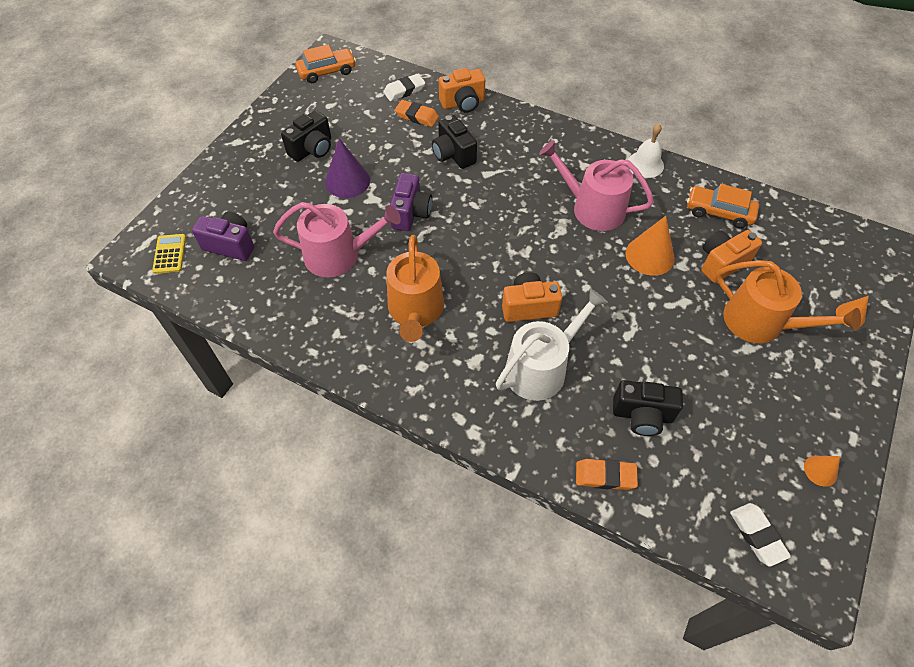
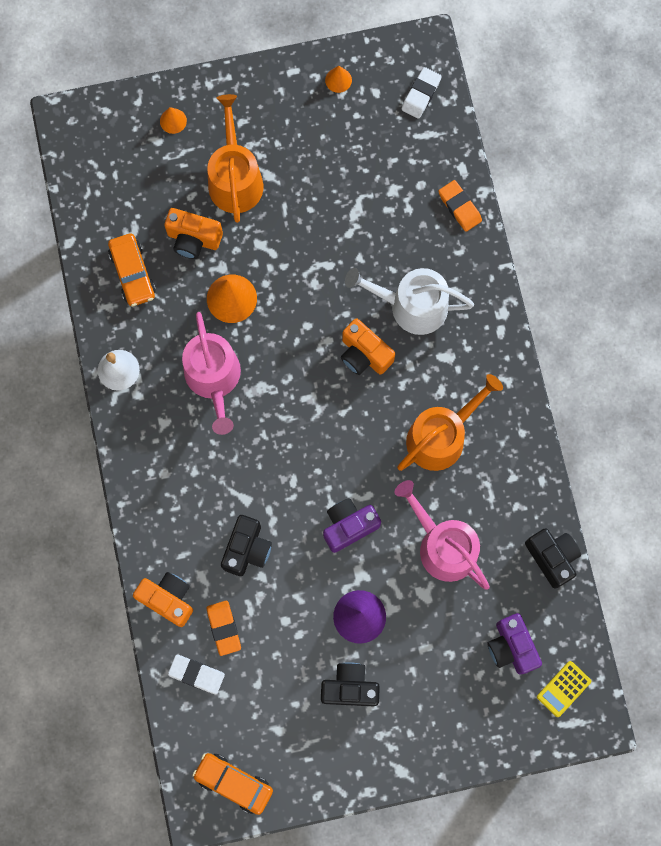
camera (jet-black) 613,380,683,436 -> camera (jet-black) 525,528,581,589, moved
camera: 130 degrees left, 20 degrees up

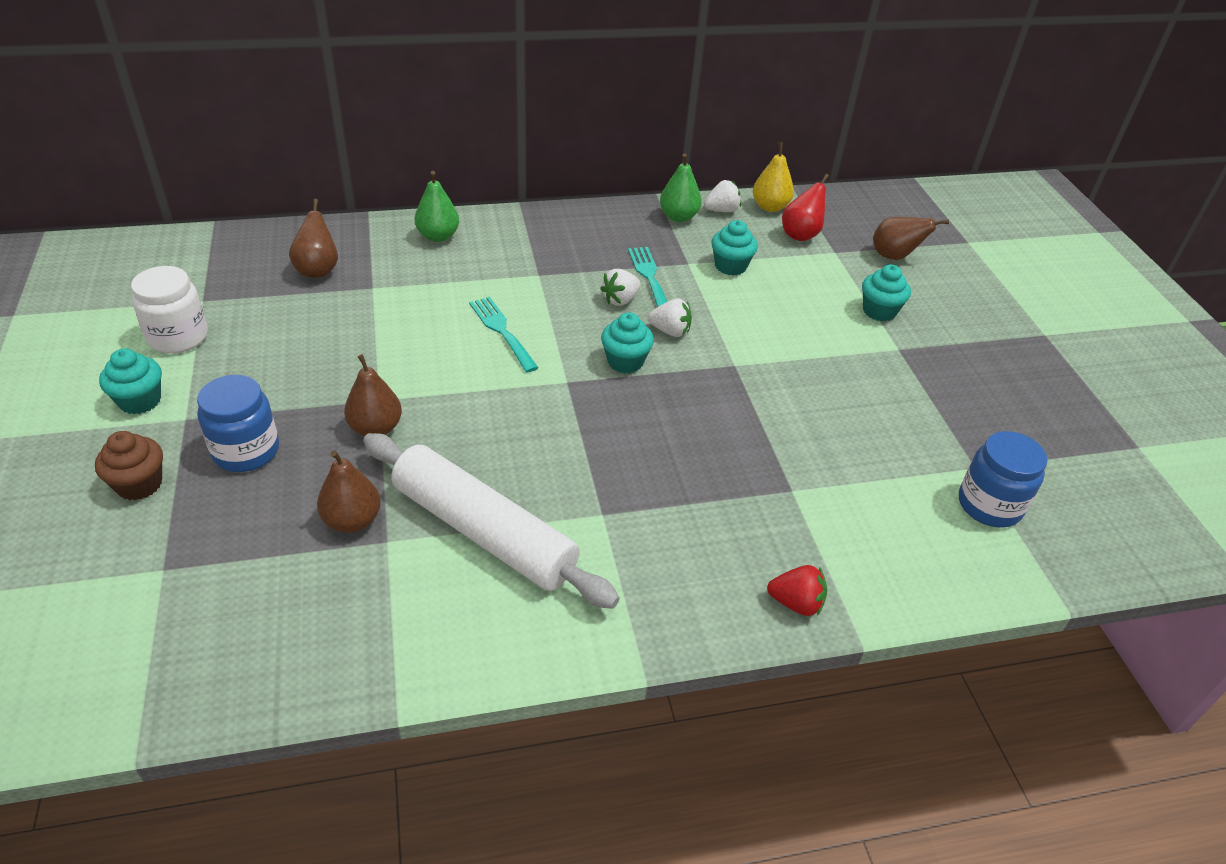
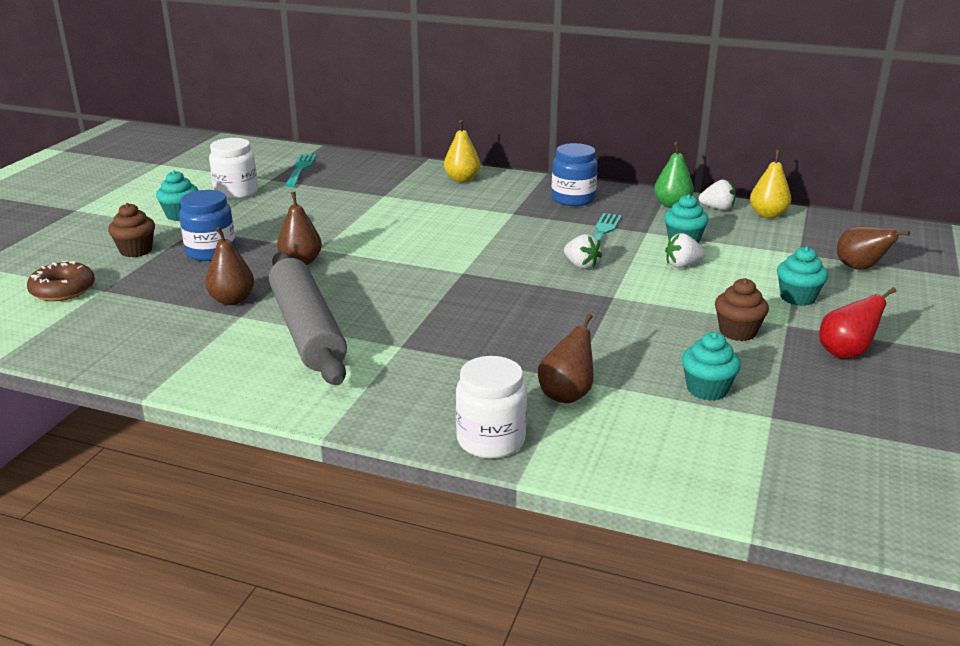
none -> glazed donut (brown) 27,260,95,301
none -> fairy cake (brown) 715,278,769,341
pear (brown) 289,199,338,278 -> pear (brown) 538,314,594,403, moved
fork (turquoise) 469,297,539,373 -> fork (turquoise) 285,154,317,187, moved
toy strawberry (pure white) 600,269,640,306 -> toy strawberry (pure white) 665,233,706,268, moved
fairy cake (turquoise) 601,312,654,374 -> fairy cake (turquoise) 682,332,741,401, moved
pear (scarlet) 782,174,829,241 -> pear (scarlet) 819,287,896,359, moved
jar (blue) 959,431,1047,528 -> jar (blue) 552,143,598,206, moved
toy strawberry (scarlet) 767,565,827,616 -> jar (pure white) 456,356,527,459
dough roller (pure white) 363,433,620,609 -> dough roller (gray) 269,252,347,385
pear (leaf-green) 415,171,459,242 -> pear (yellow) 444,120,480,182
camera: 35 degrees right, 15 degrees down

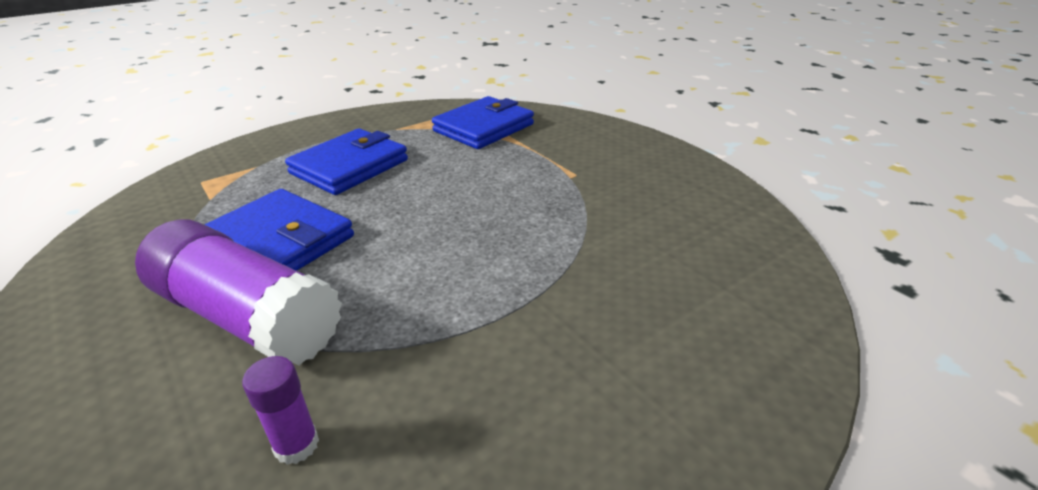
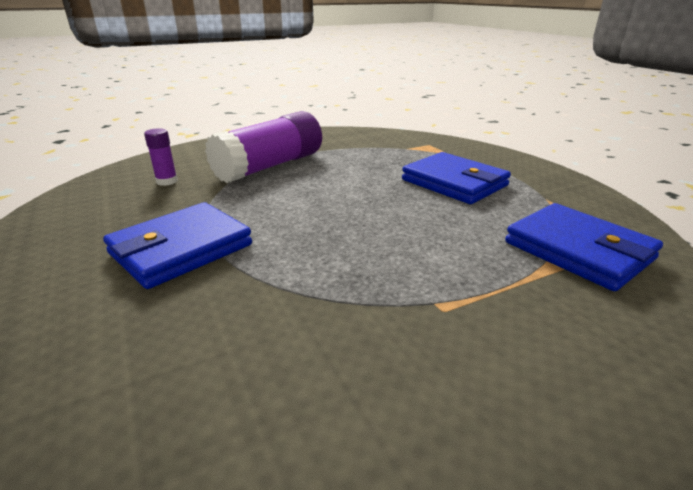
billfold (blue) 205,189,354,271 -> billfold (blue) 103,202,252,289, moved
camera: 100 degrees right, 5 degrees down

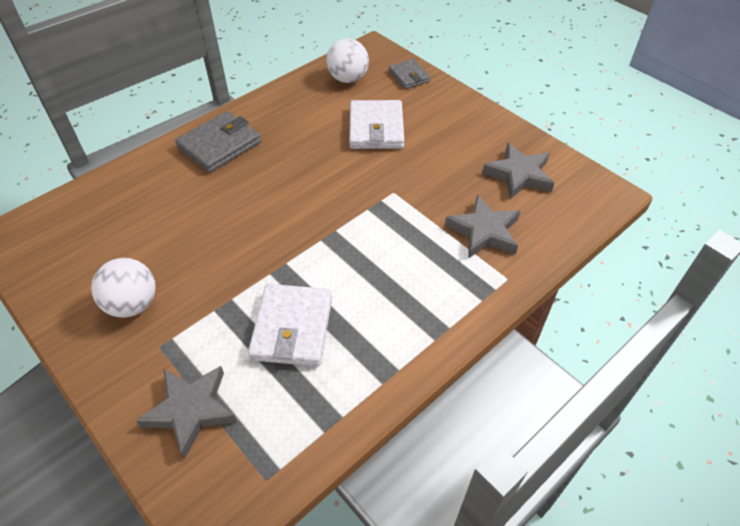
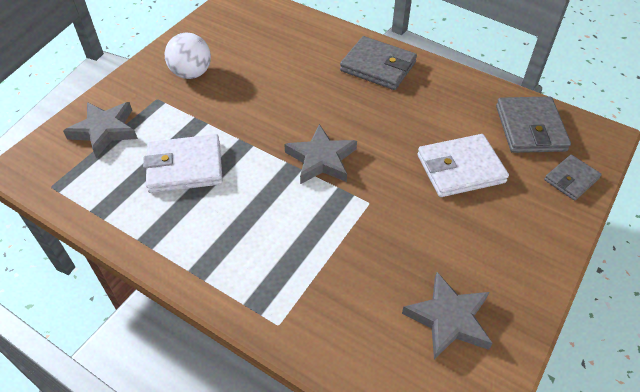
five-pointed star (gray) 445,195,520,258 -> five-pointed star (gray) 284,124,357,184, moved
play ball (pure white) 326,38,369,83 -> billfold (gray) 496,96,571,153
camera: 75 degrees right, 0 degrees up

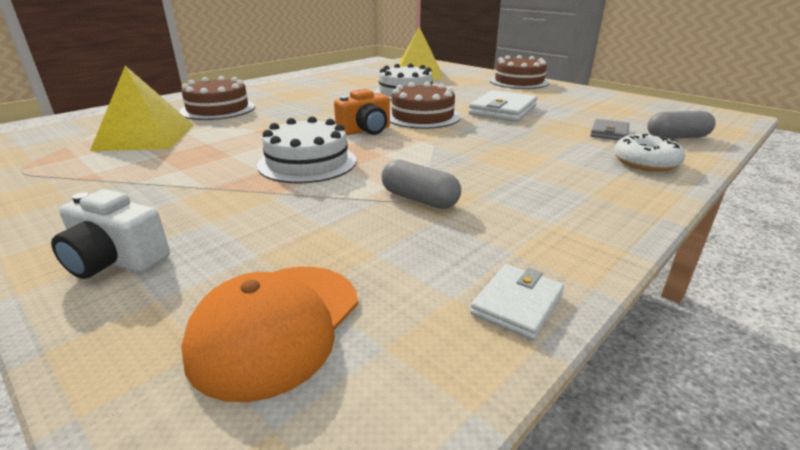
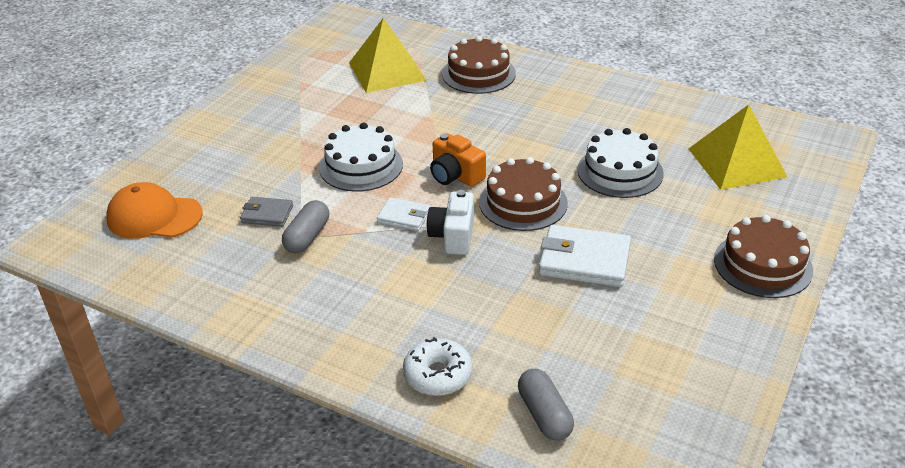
camera (pure white) 51,189,170,279 -> camera (pure white) 427,190,474,255, moved
billfold (pure white) 470,264,564,340 -> billfold (pure white) 377,197,430,231, moved
billfold (gray) 590,119,629,140 -> billfold (gray) 240,197,293,227, moved
camera: 75 degrees right, 10 degrees up

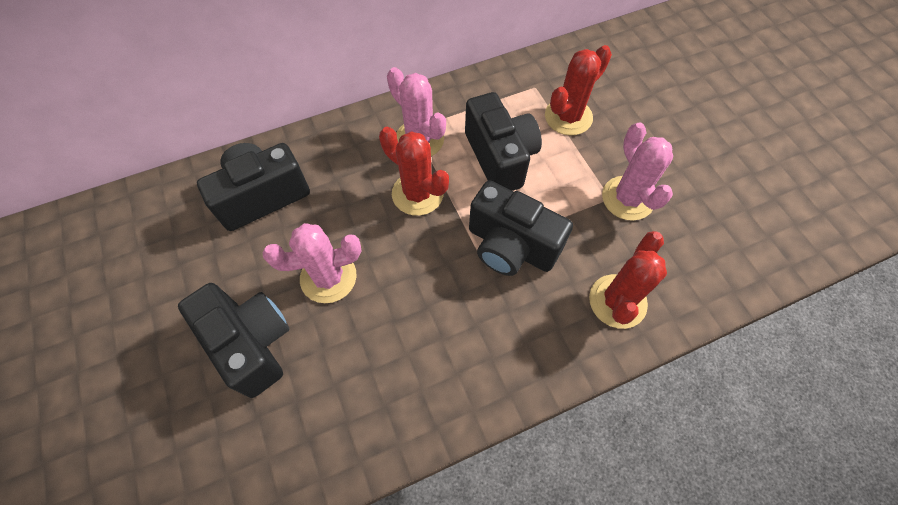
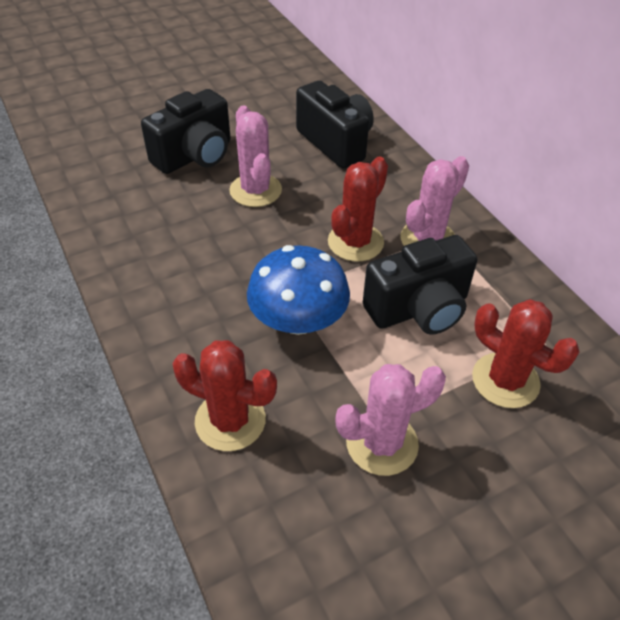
camera (jet-black) 469,180,573,276 -> fungus (blue) 247,245,350,335
camera: 85 degrees right, 15 degrees down

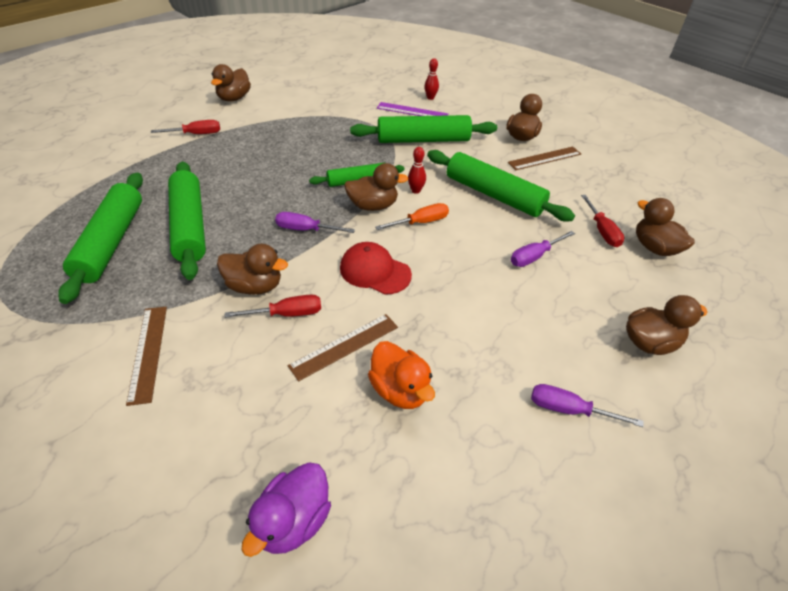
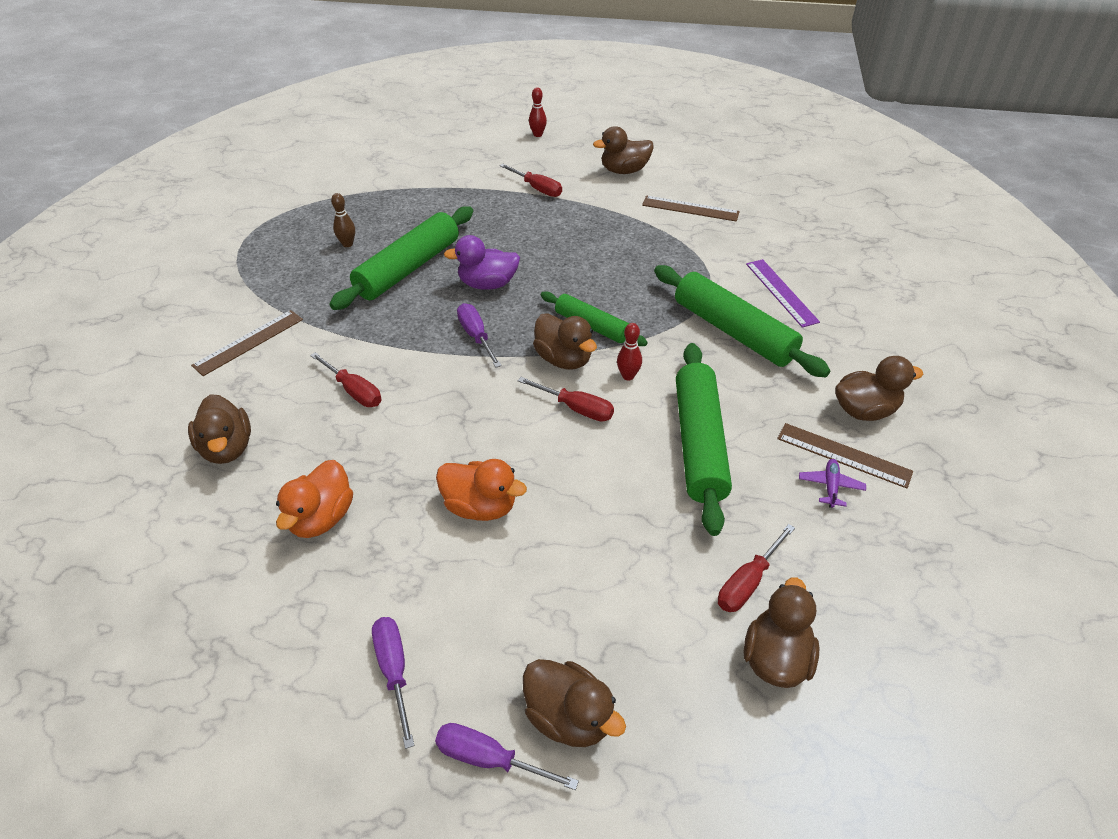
peaked cap (scarlet) 340,242,412,295 -> none
none -> toy duck (orange-coloured) 436,459,527,521
none -> plane (purple) 799,459,866,508
toy duck (brown) 217,244,288,295 -> toy duck (brown) 188,394,251,464, moved
toy duck (purple) 242,463,331,557 -> toy duck (purple) 444,235,520,290, moved
ruler (brown) 288,314,398,381 -> ruler (brown) 642,196,740,222, moved
skittle (scarlet) 424,58,439,100 -> skittle (scarlet) 529,87,547,137, moved
screwdriver (purple) 511,231,575,267 -> screwdriver (purple) 435,723,579,790, moved
dough roller (leaf-green) 58,173,143,304 -> skittle (brown) 331,193,355,247
screwdriver (orange-coloured) 375,203,449,230 -> screwdriver (scarlet) 518,377,614,422
camera: 55 degrees right, 0 degrees up

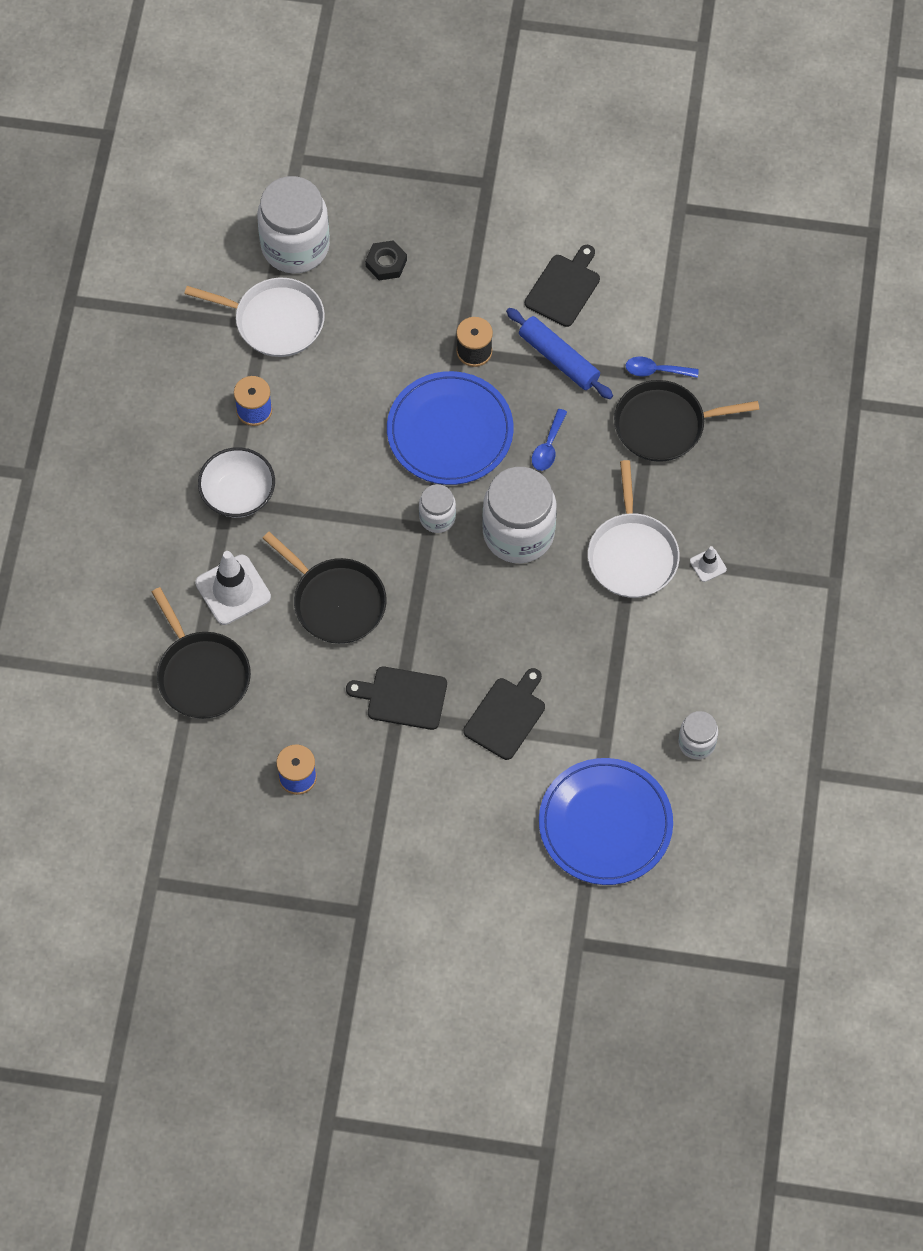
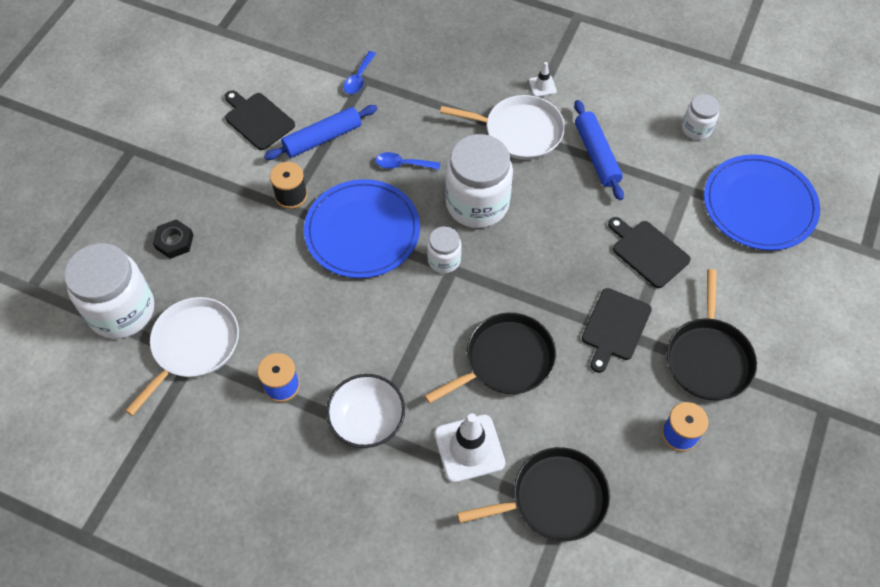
none -> dough roller (blue) 574,100,624,200
pan (jet-black) 614,380,759,462 -> pan (jet-black) 667,269,757,400, moved
tablespoon (blue) 532,409,567,471 -> tablespoon (blue) 375,152,440,170, 150 degrees clockwise
camera: 75 degrees left, 5 degrees down

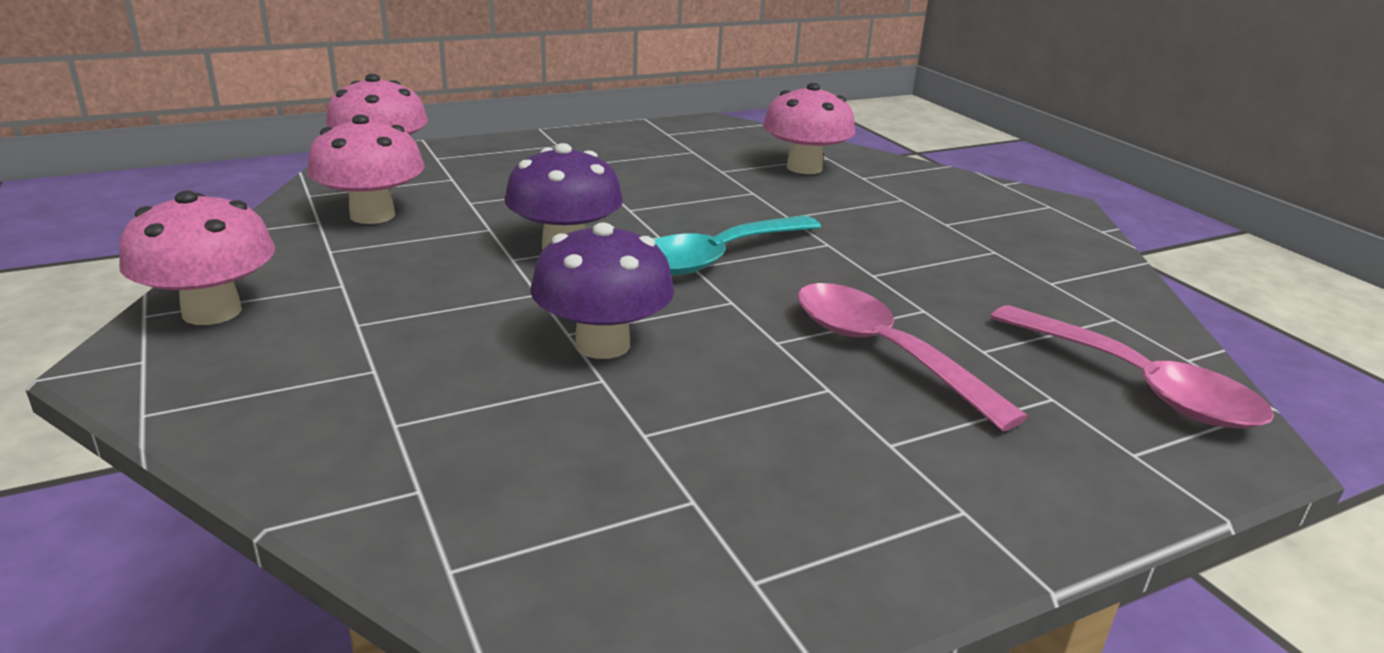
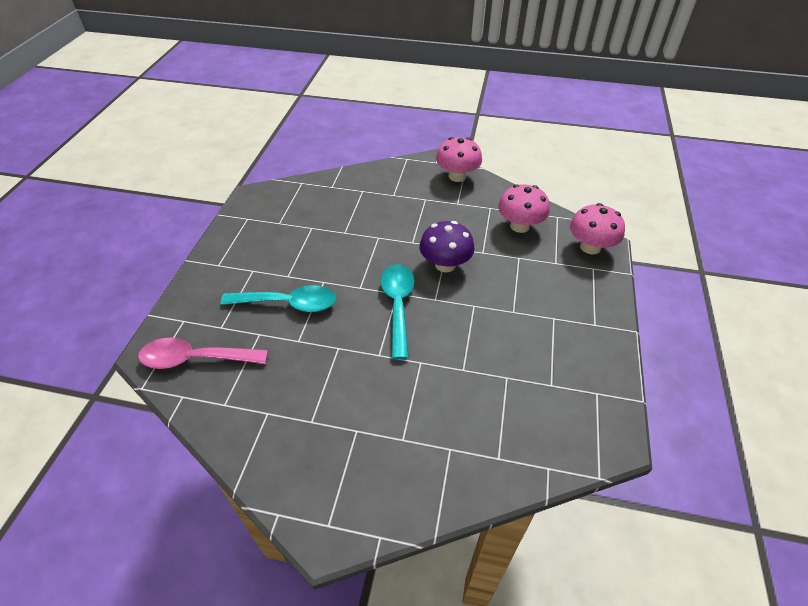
fungus (purple) 530,222,675,359 -> none
fungus (rosy) 763,83,855,174 -> none
tablespoon (rosy) 797,283,1028,431 -> tablespoon (turquoise) 220,285,336,312
camera: 130 degrees right, 20 degrees up

